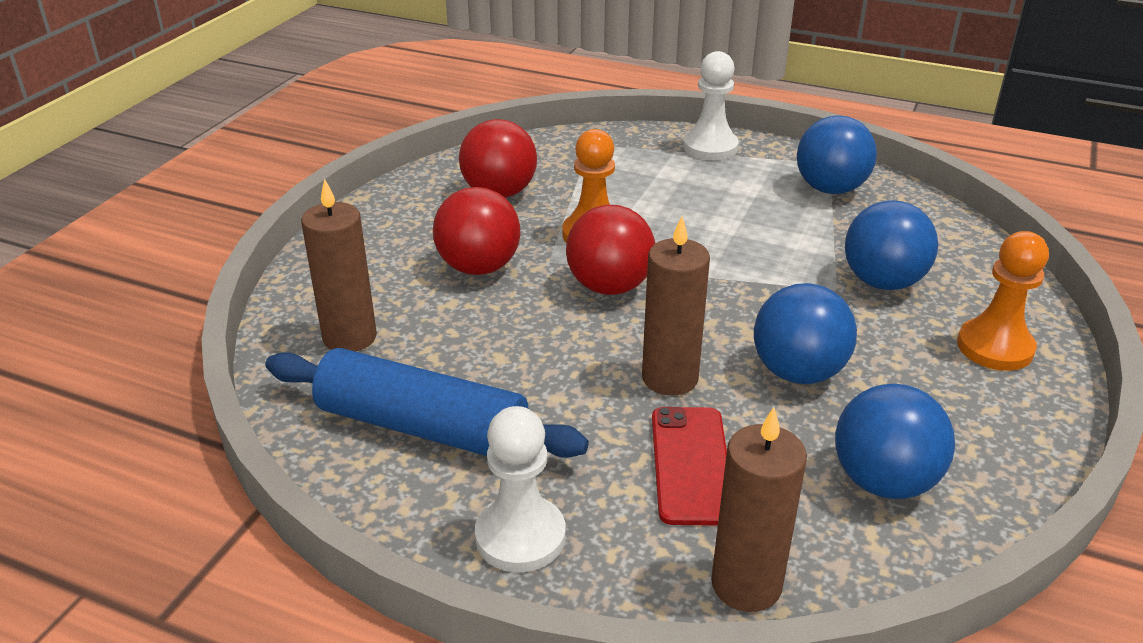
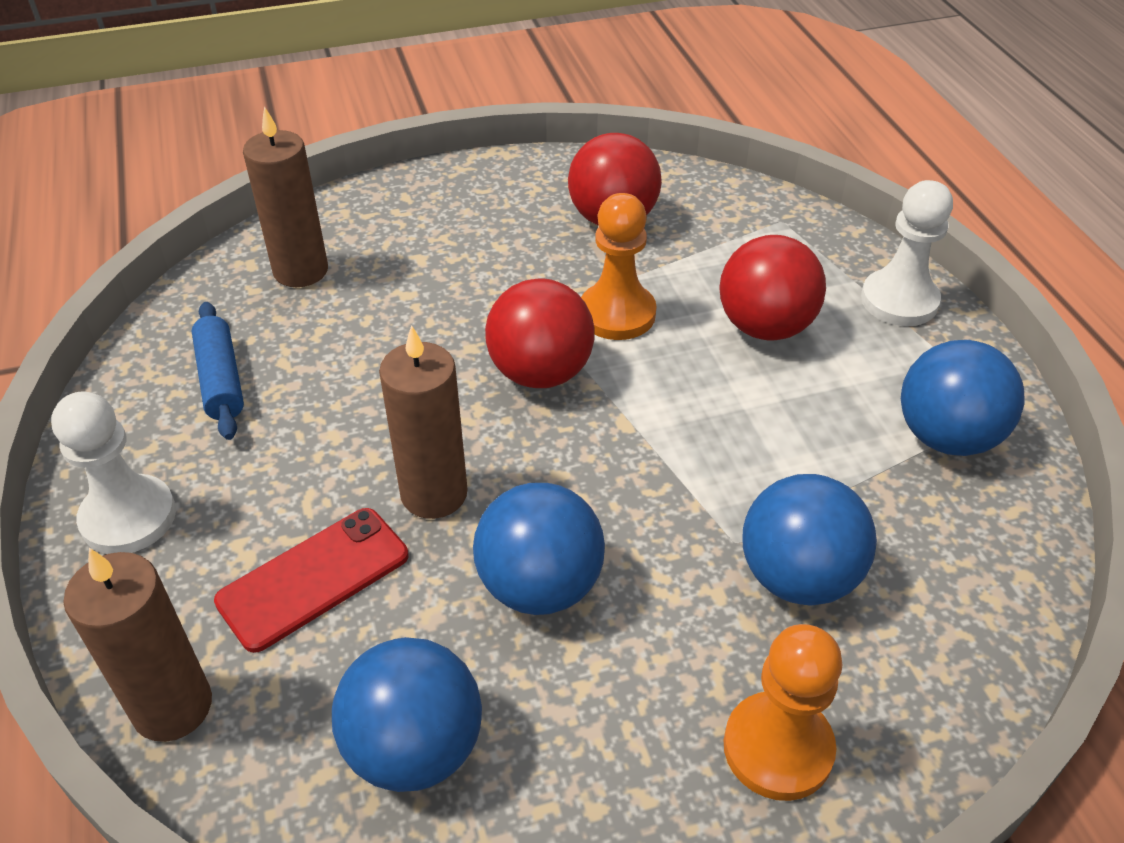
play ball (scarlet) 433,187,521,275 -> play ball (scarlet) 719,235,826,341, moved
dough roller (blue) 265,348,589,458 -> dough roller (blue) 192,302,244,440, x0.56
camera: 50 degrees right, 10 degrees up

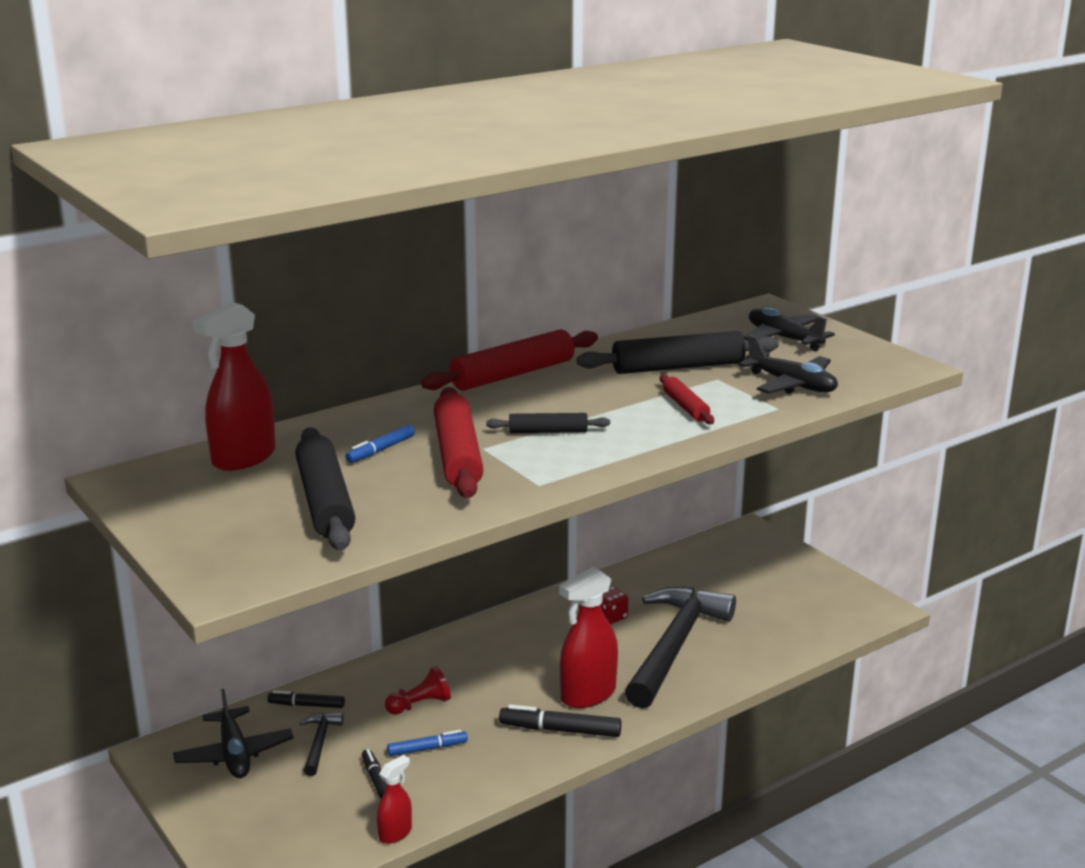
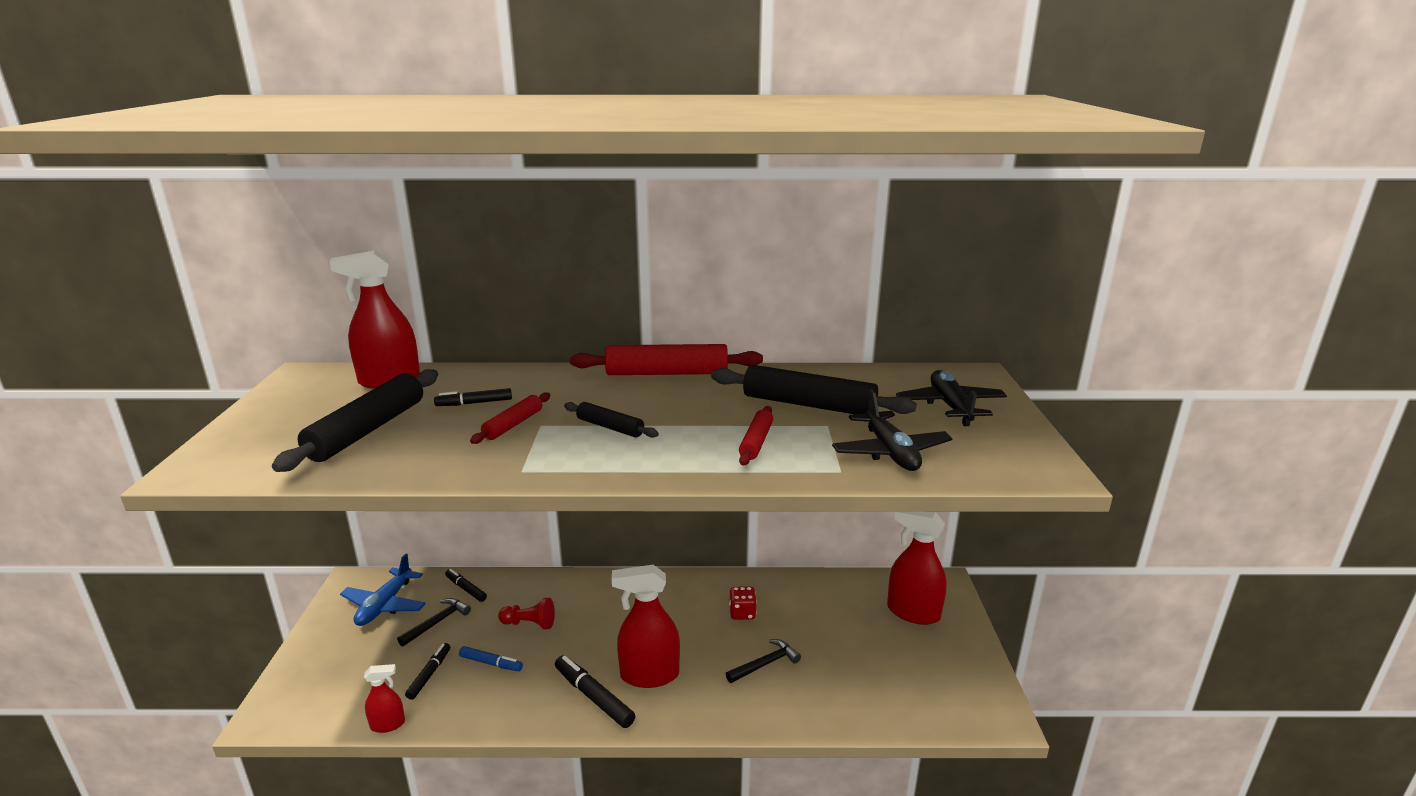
none -> spray bottle (scarlet) 887,512,947,625
plane (jet-black) 173,688,294,778 -> plane (blue) 340,554,426,626
marker (blue) 346,425,415,463 -> marker (jet-black) 434,388,512,406
dough roller (scarlet) 434,387,484,498 -> dough roller (scarlet) 470,392,550,444, x0.54
claw hammer (jet-black) 625,587,736,708 -> claw hammer (jet-black) 726,639,801,683, x0.42
camera: 35 degrees right, 0 degrees up

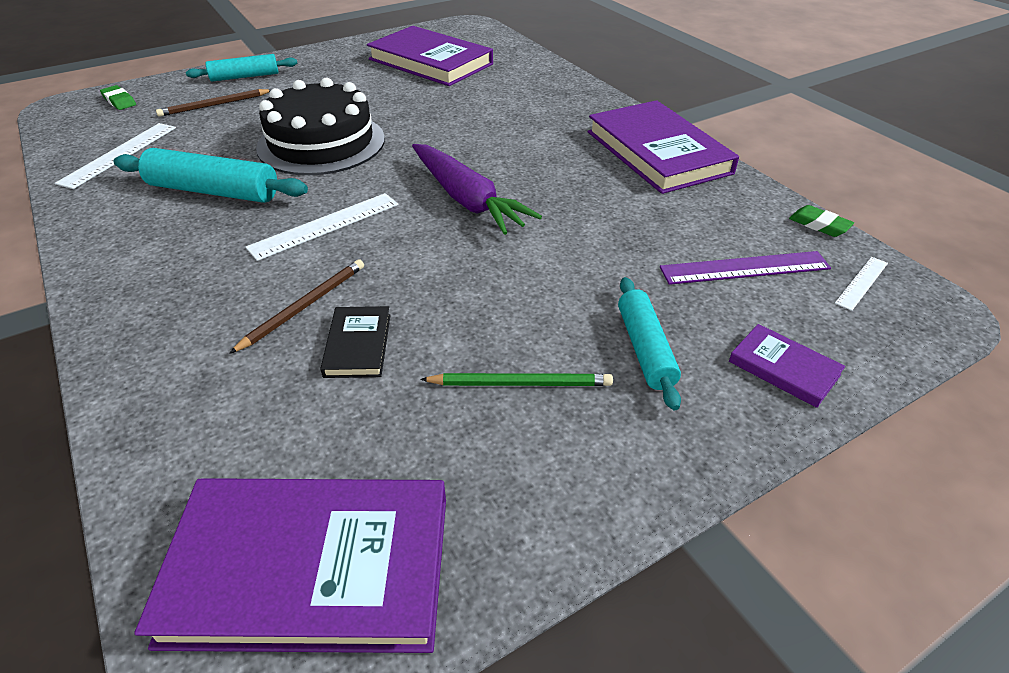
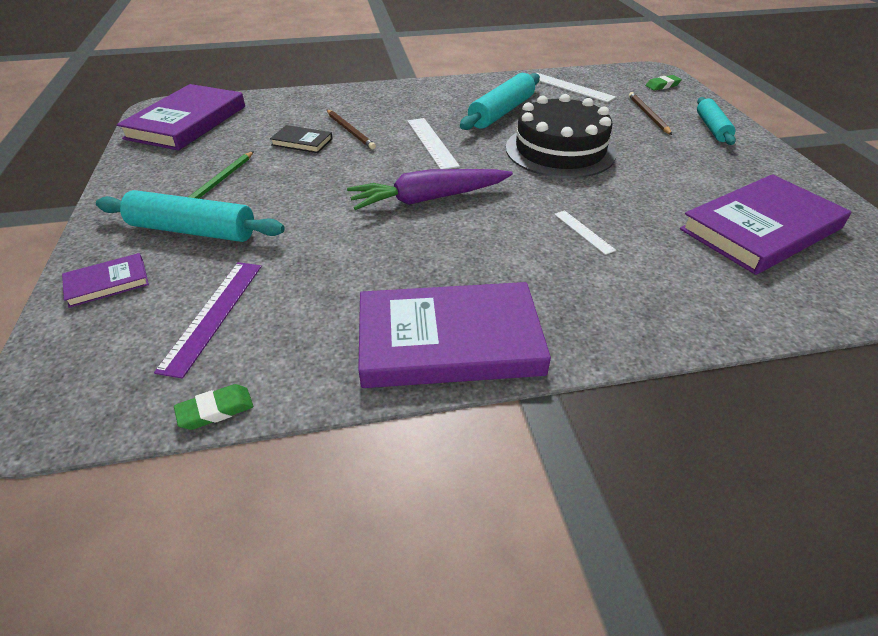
ruler (pure white) 835,257,888,311 -> ruler (pure white) 554,210,616,255, moved
dough roller (turquoise) 618,277,681,410 -> dough roller (turquoise) 96,190,285,242, x1.52
camera: 110 degrees right, 0 degrees up

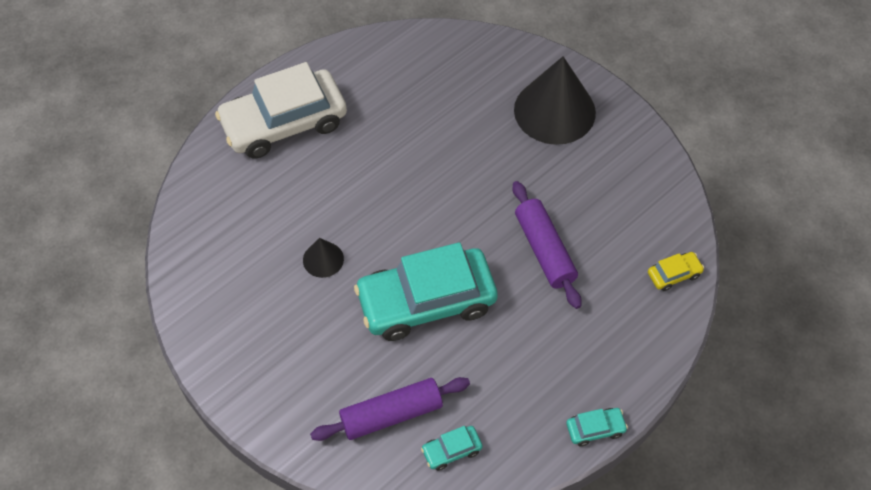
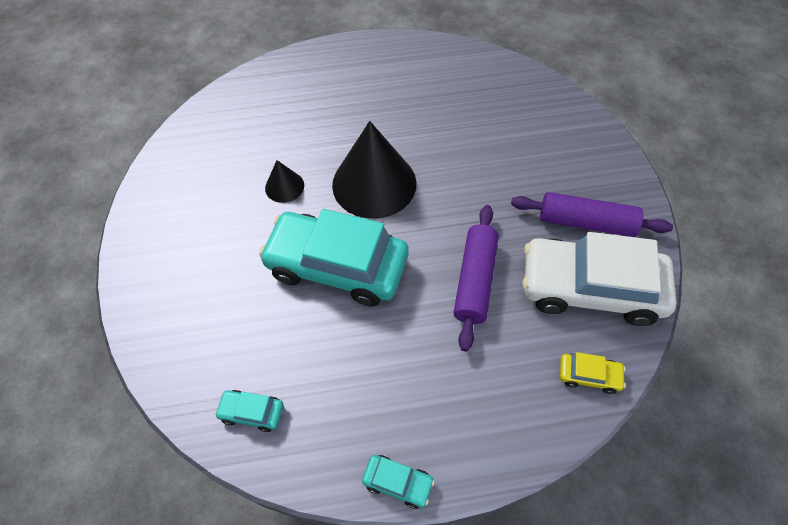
toy car (pure white) 215,62,347,159 -> toy car (pure white) 523,232,677,326, moved
dough roller (purple) 310,377,470,441 -> dough roller (purple) 511,192,673,237, moved
solid cone (jet-black) 514,56,596,145 -> solid cone (jet-black) 332,121,416,219, moved
camera: 35 degrees right, 0 degrees up

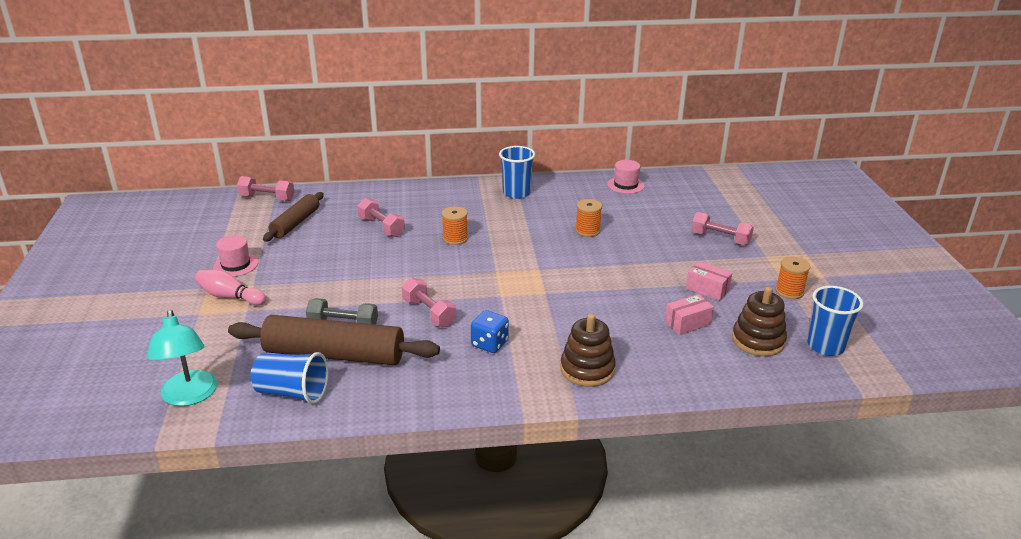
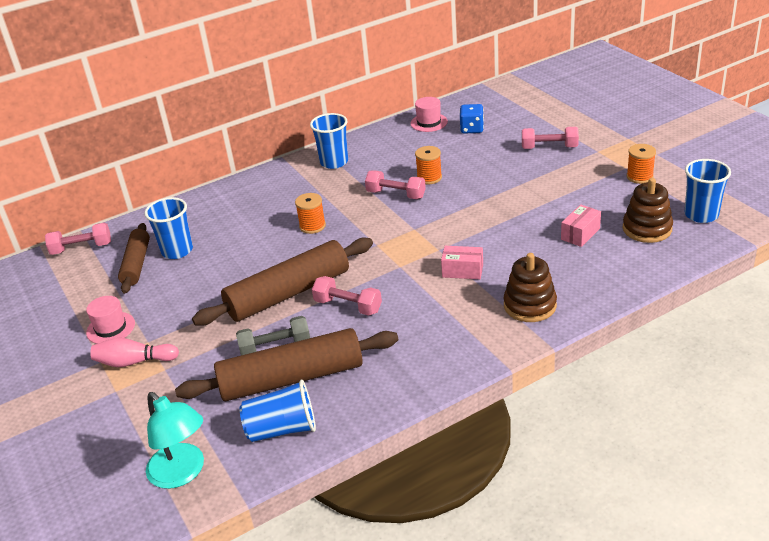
none -> cup (blue) 144,197,193,259
none -> dough roller (brown) 192,238,373,326
dumbbell (rosy) 357,198,405,237 -> dumbbell (rosy) 365,170,426,199, moved
die (blue) 471,310,509,353 -> die (blue) 460,104,484,134, moved
package (rosy) 686,261,732,301 -> package (rosy) 441,246,483,279, moved
camera: 20 degrees left, 5 degrees up

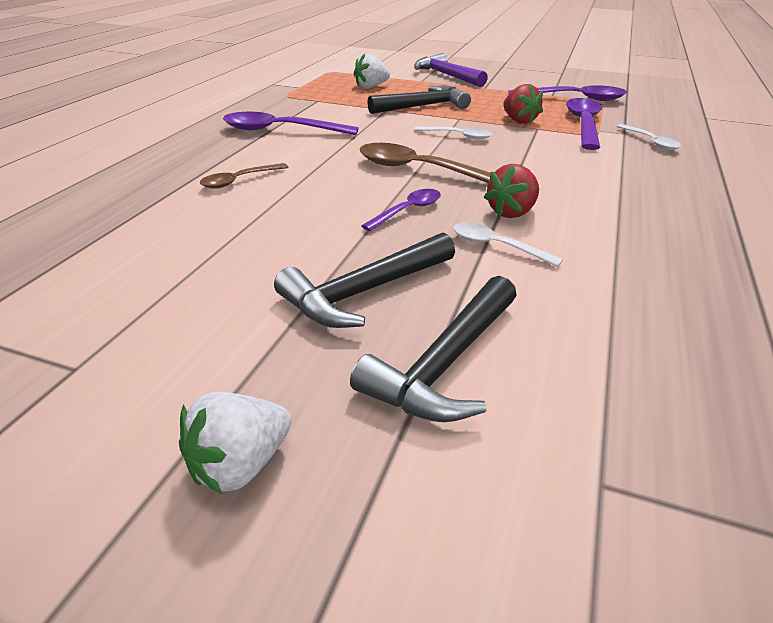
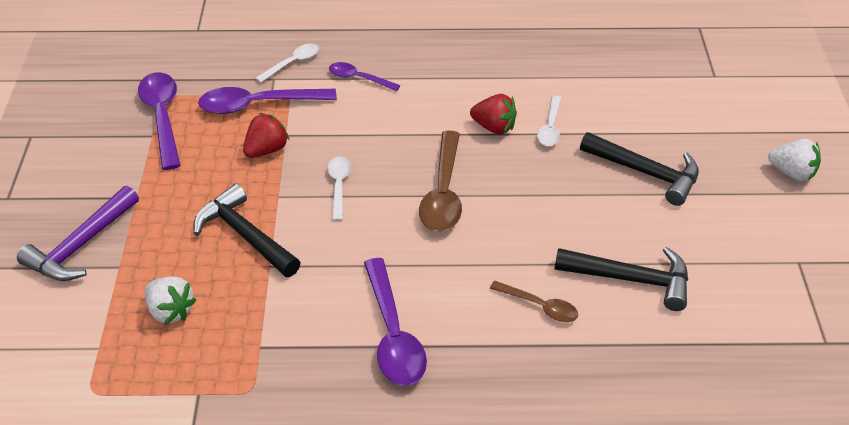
claw hammer (jet-black) 350,276,517,422 -> claw hammer (jet-black) 554,247,688,311, moved
tablespoon (purple) 361,189,441,231 -> tablespoon (purple) 329,62,401,91, moved
camera: 110 degrees left, 10 degrees up

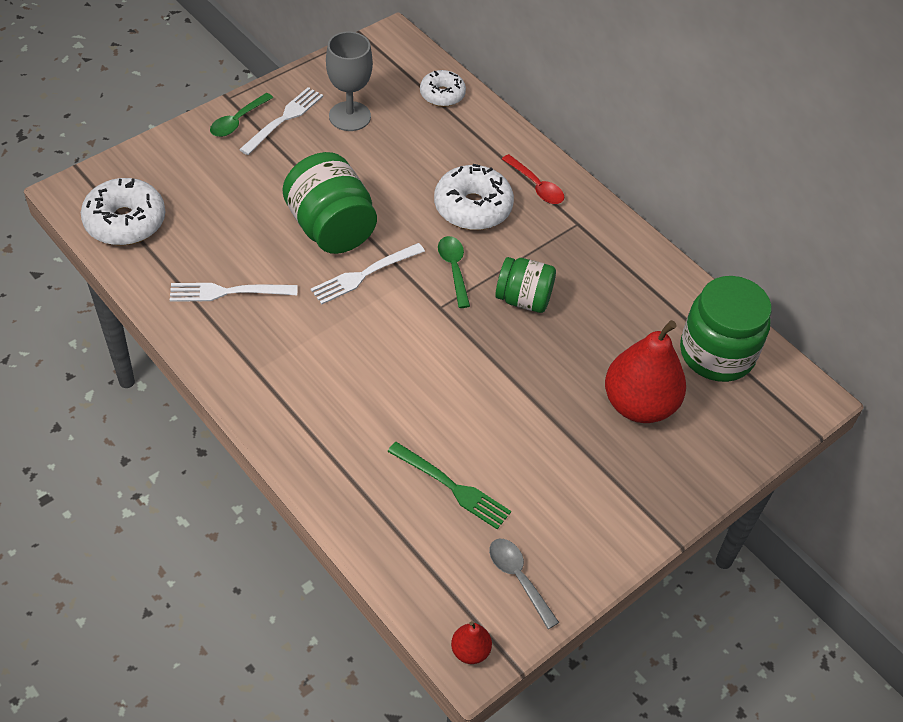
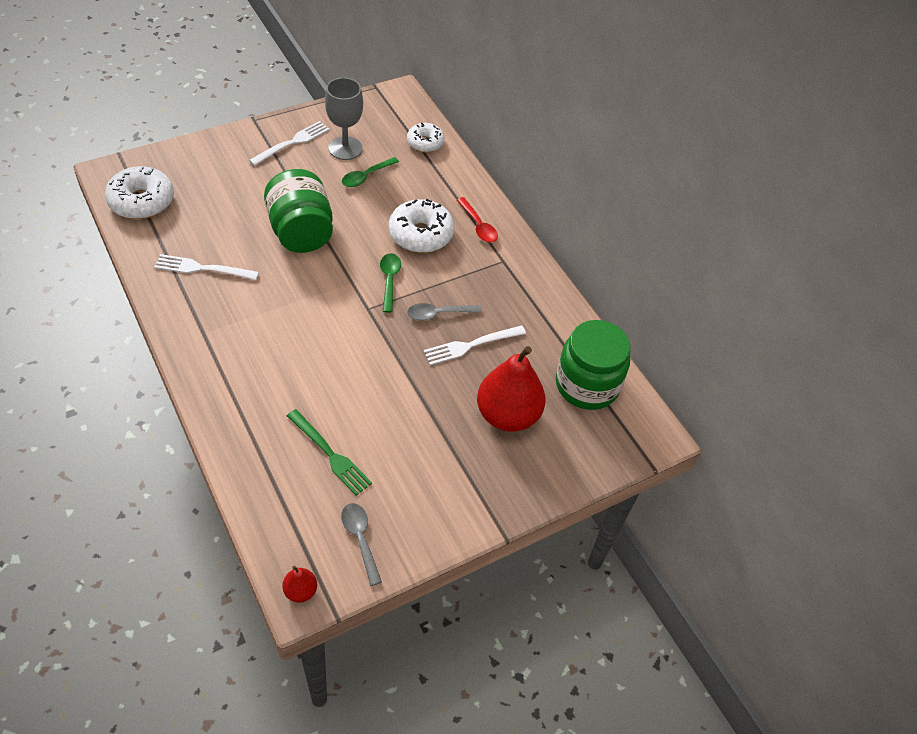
tablespoon (leaf-green) 210,93,273,137 -> tablespoon (leaf-green) 342,157,399,187, moved
fork (pure white) 311,243,425,304 -> fork (pure white) 423,325,526,365, moved
jar (leaf-green) 495,257,556,313 -> tablespoon (gray) 407,303,482,320
camera: 10 degrees right, 0 degrees up

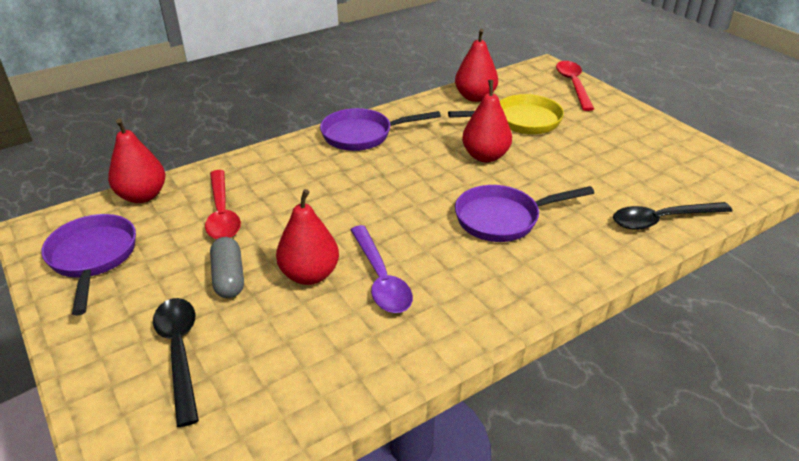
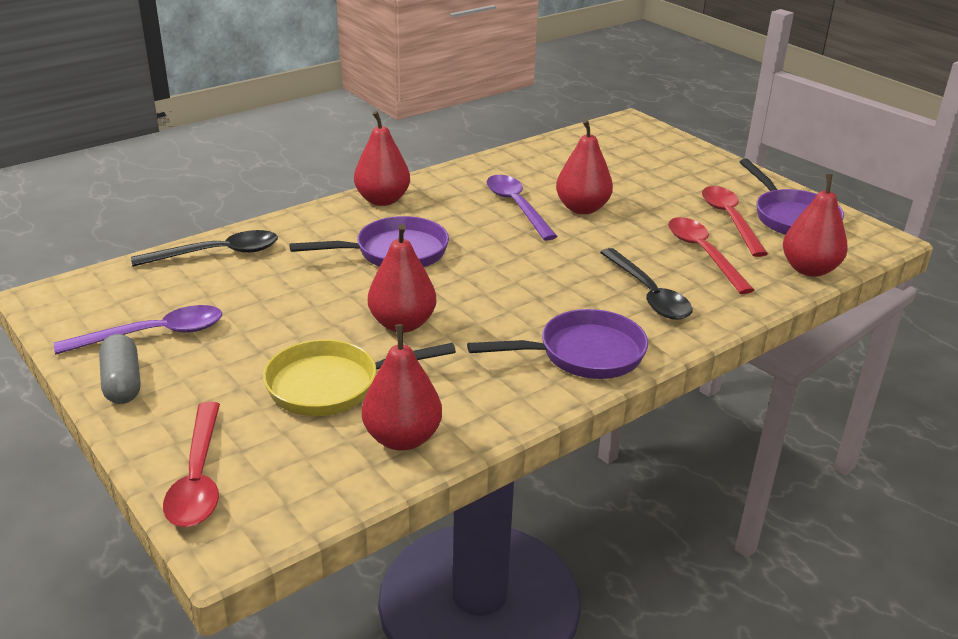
none -> tablespoon (purple) 54,305,222,354
none -> pear (scarlet) 354,111,410,206
none -> tablespoon (scarlet) 702,186,768,257
tablespoon (jet-black) 153,298,199,427 -> tablespoon (jet-black) 600,248,693,320, moved
capsule (gray) 210,237,244,298 -> capsule (gray) 99,334,140,404, moved
camera: 175 degrees right, 5 degrees down

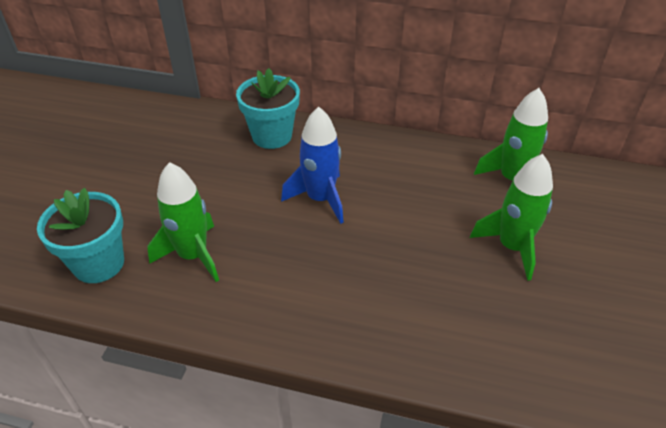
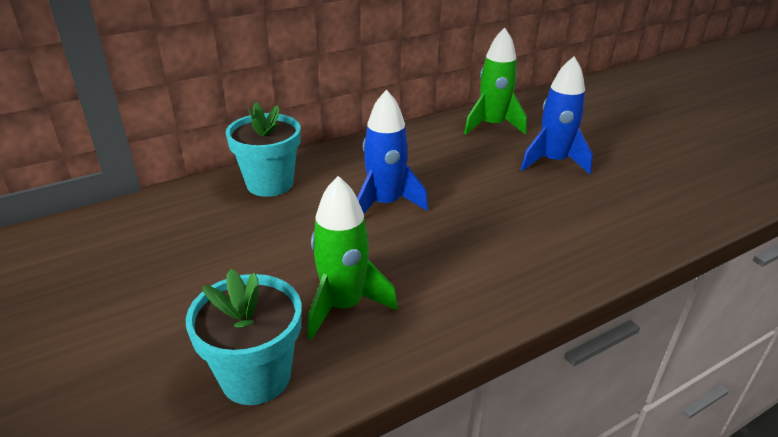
spaceship (leaf-green) 470,154,553,281 -> spaceship (blue) 521,56,593,174
camera: 45 degrees left, 10 degrees down

